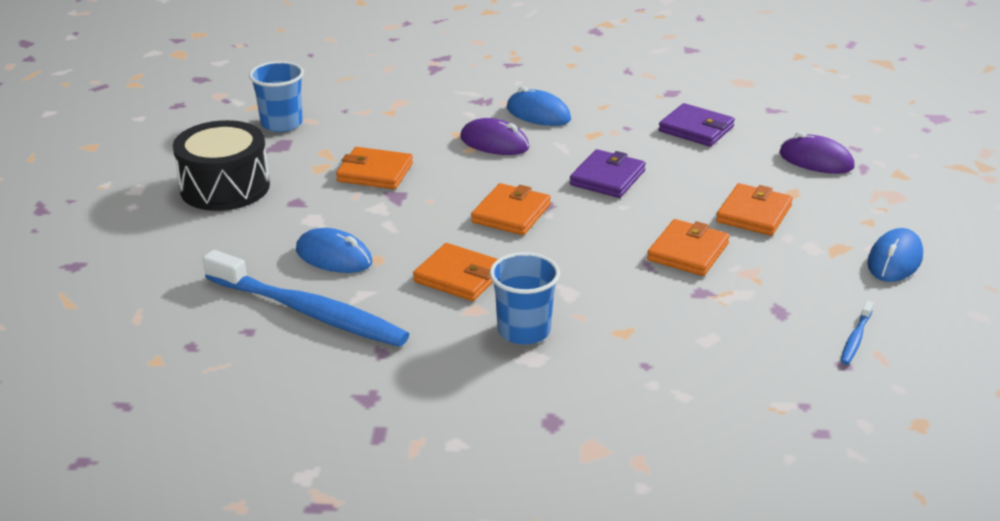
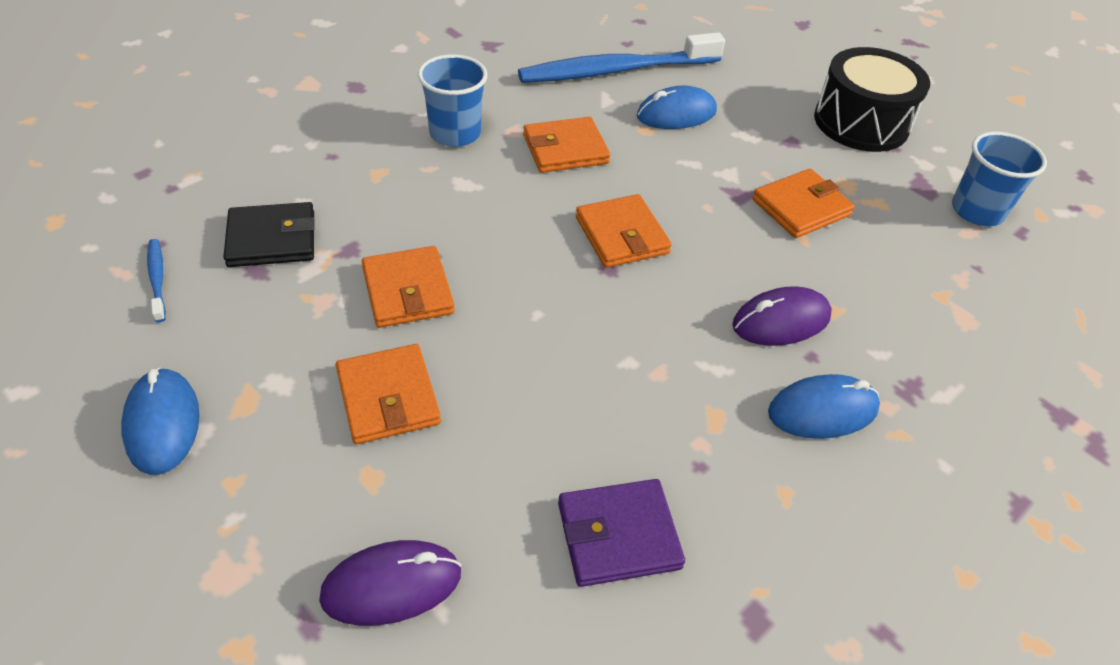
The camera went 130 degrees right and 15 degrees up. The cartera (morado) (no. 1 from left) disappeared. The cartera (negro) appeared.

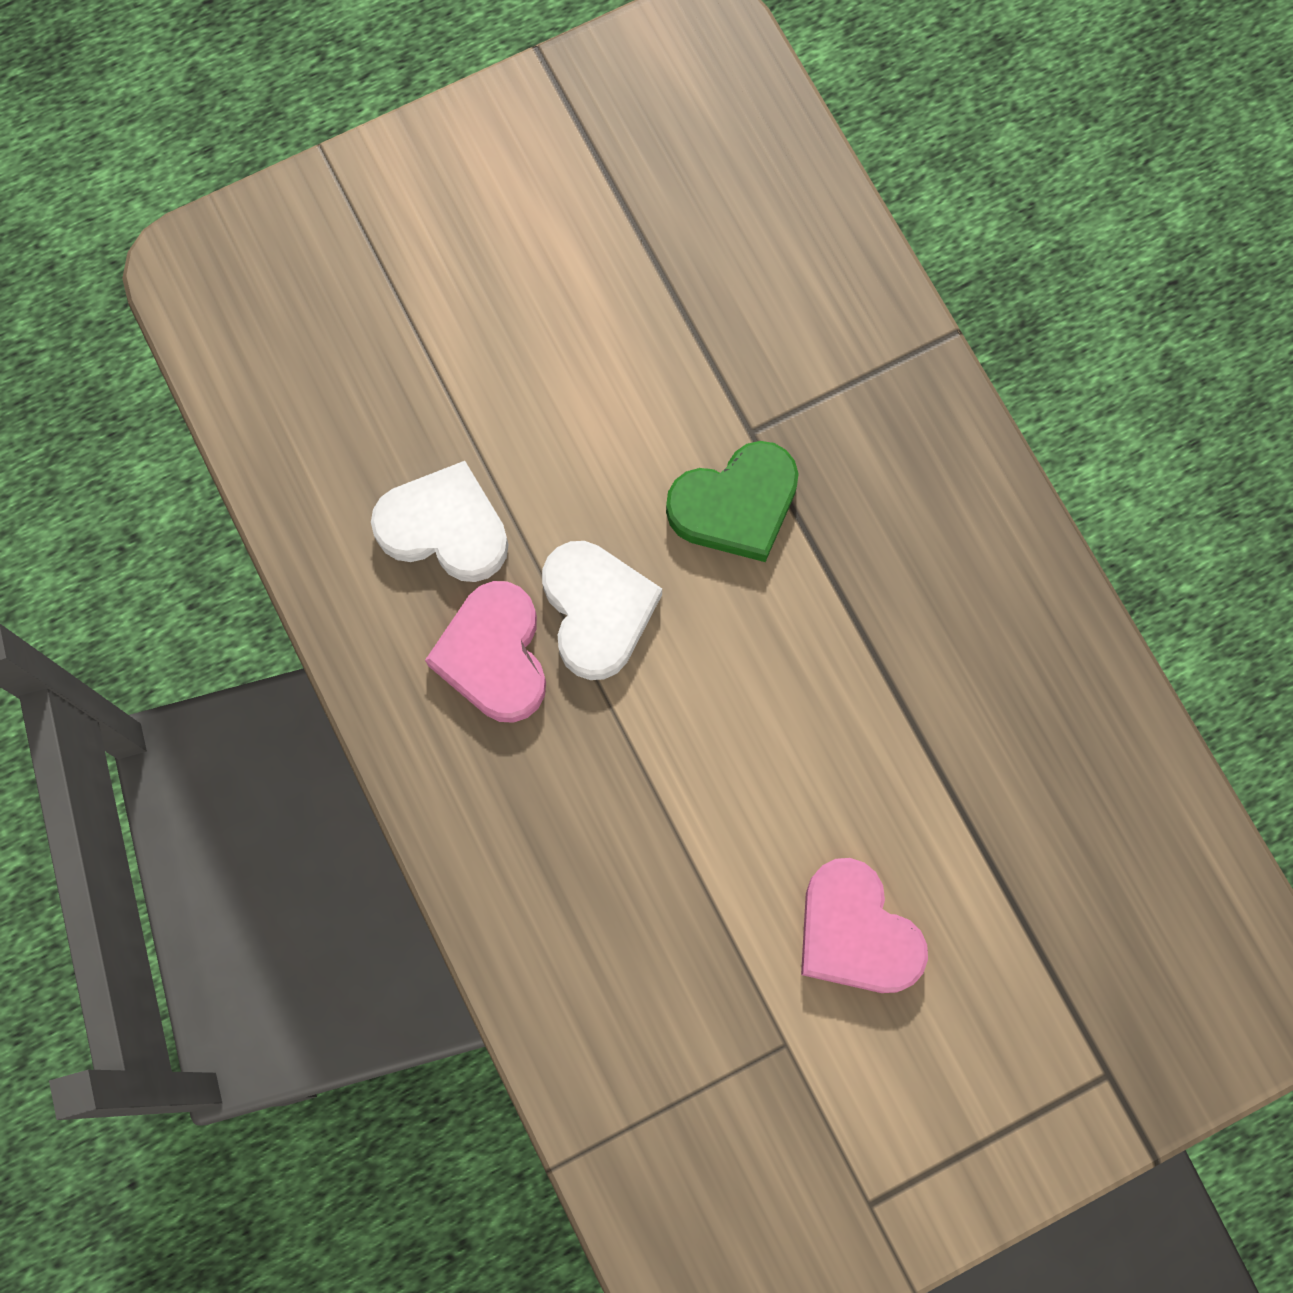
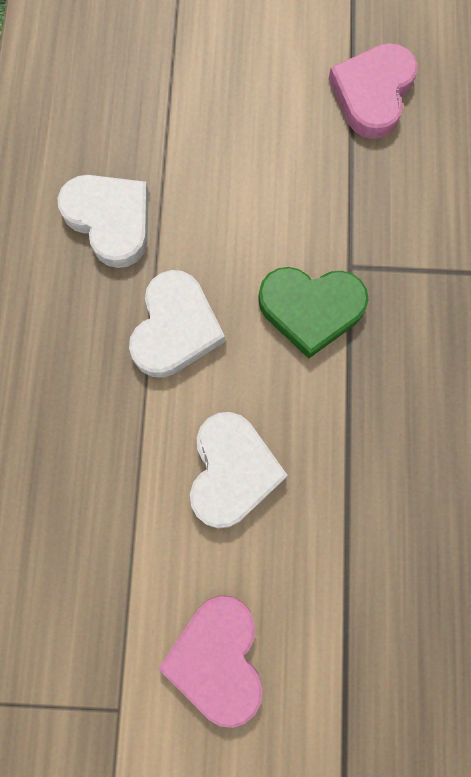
The camera went 30 degrees right and 0 degrees up. The corazón (blanco) (no. 3 from left) appeared. The corazón (rosa) (no. 1 from left in the first image) moved.

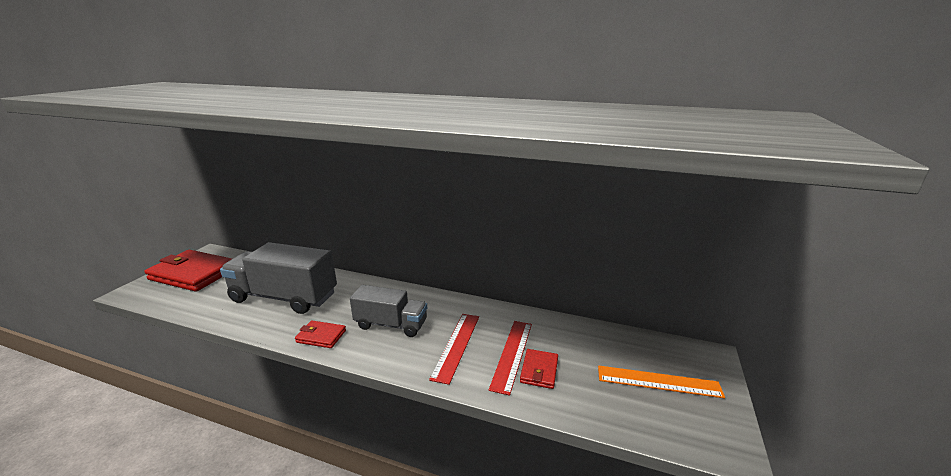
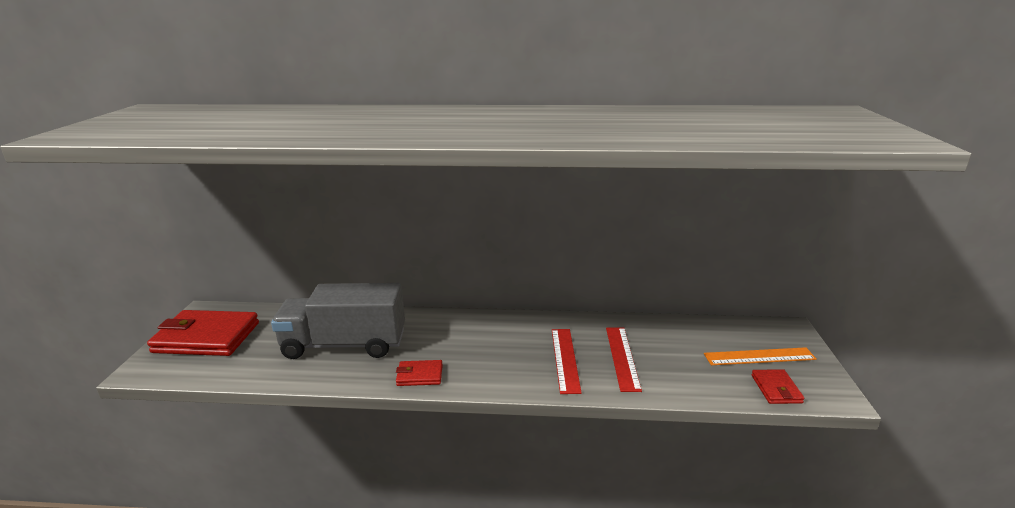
The camera went 15 degrees left and 0 degrees up. The camión (gris) (no. 2 from left) disappeared. The cartera (rojo) (no. 3 from left) moved.

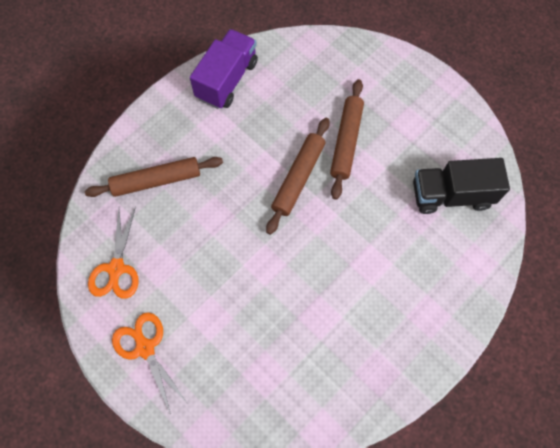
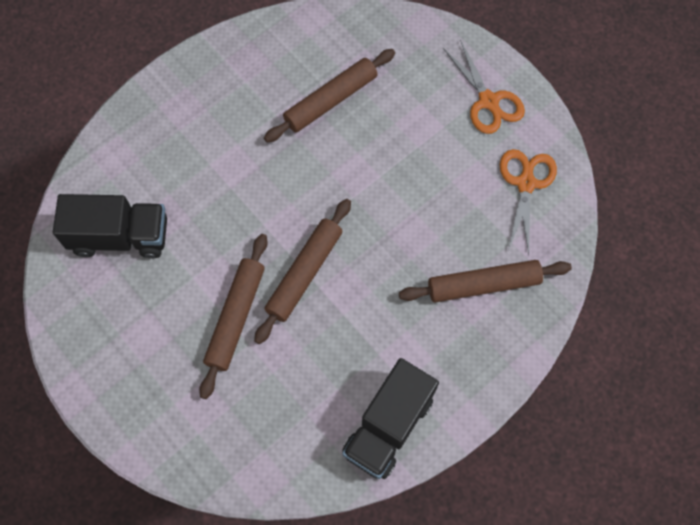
The camera went 175 degrees left and 0 degrees up. The rodillo (marrón) (no. 3 from left) appeared. The camión (morado) became the camión (negro) (no. 2 from left).

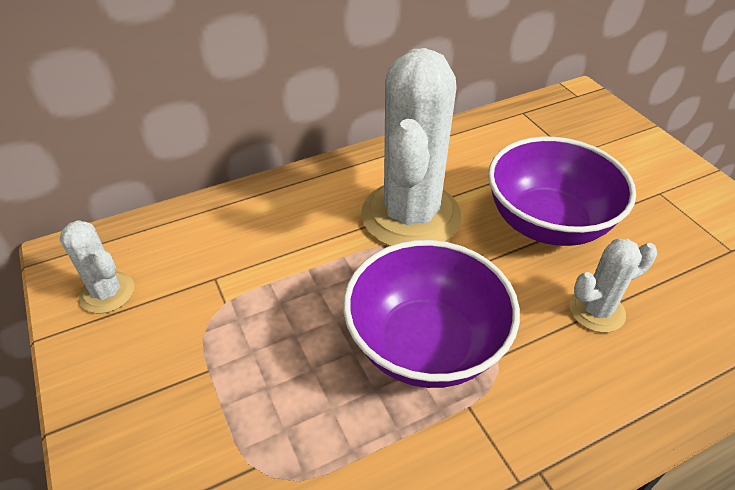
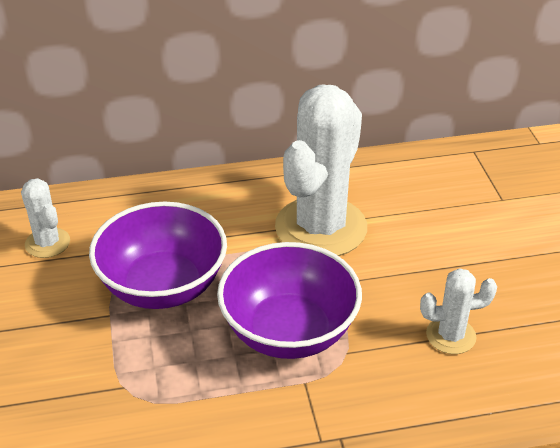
The camera went 15 degrees right and 5 degrees down. The cuenco (morado) (no. 2 from left in the first image) moved.

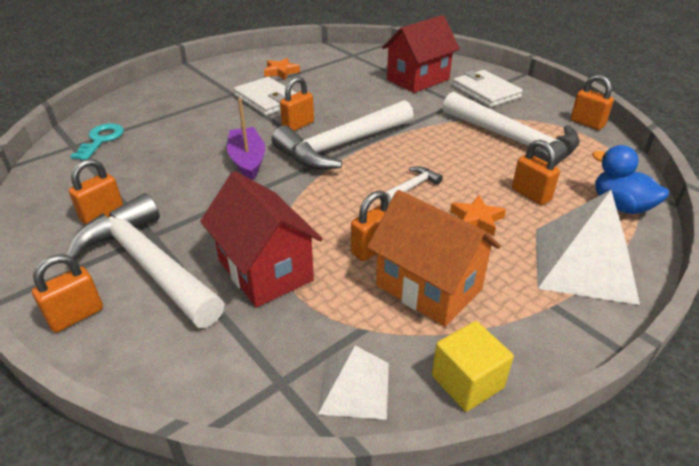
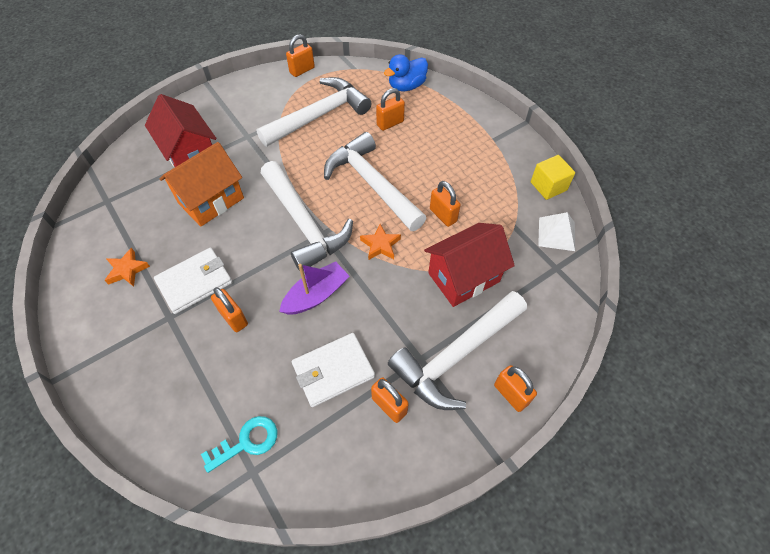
The camera went 85 degrees left and 20 degrees up. The pirámide (blanco) (no. 2 from left) disappeared. The candado (naranja) (no. 3 from left in the first image) moved. The casa (naranja) moved. The estrella (naranja) (no. 2 from left) moved. The cartera (blanco) (no. 2 from left) moved. The llave (turquesa) turned 135 degrees clockwise. The barco (morado) turned 150 degrees clockwise. The martillo (blanco) (no. 3 from left) changed to 2.48 times the size.

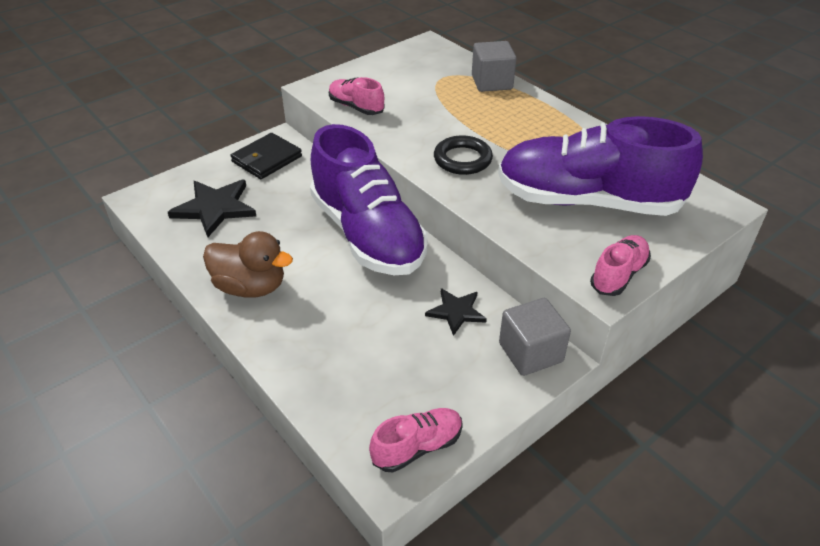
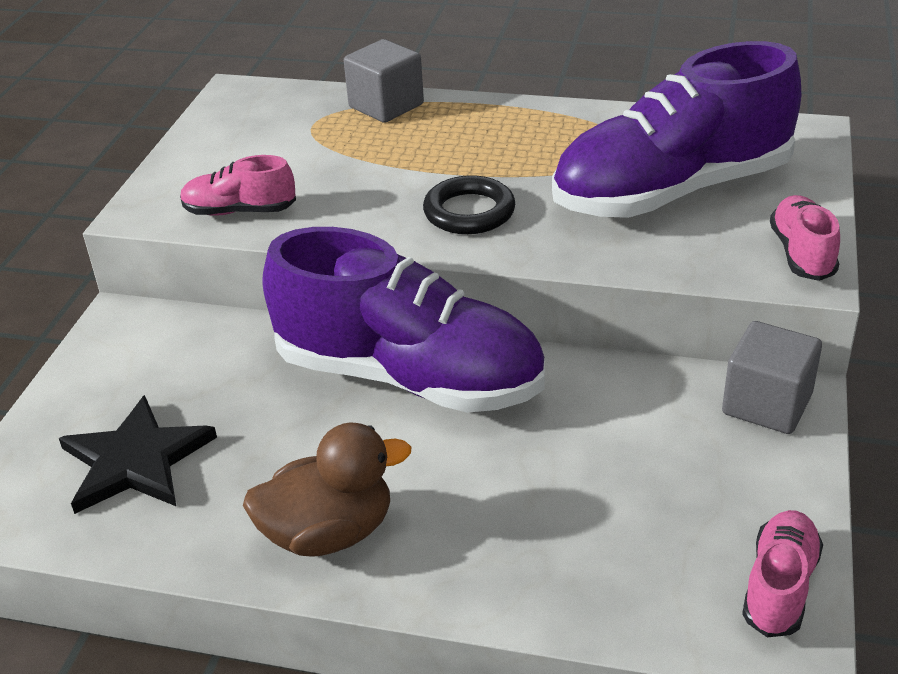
The camera went 35 degrees left and 5 degrees down. The cartera (negro) disappeared. The estrella (negro) (no. 2 from left) disappeared.

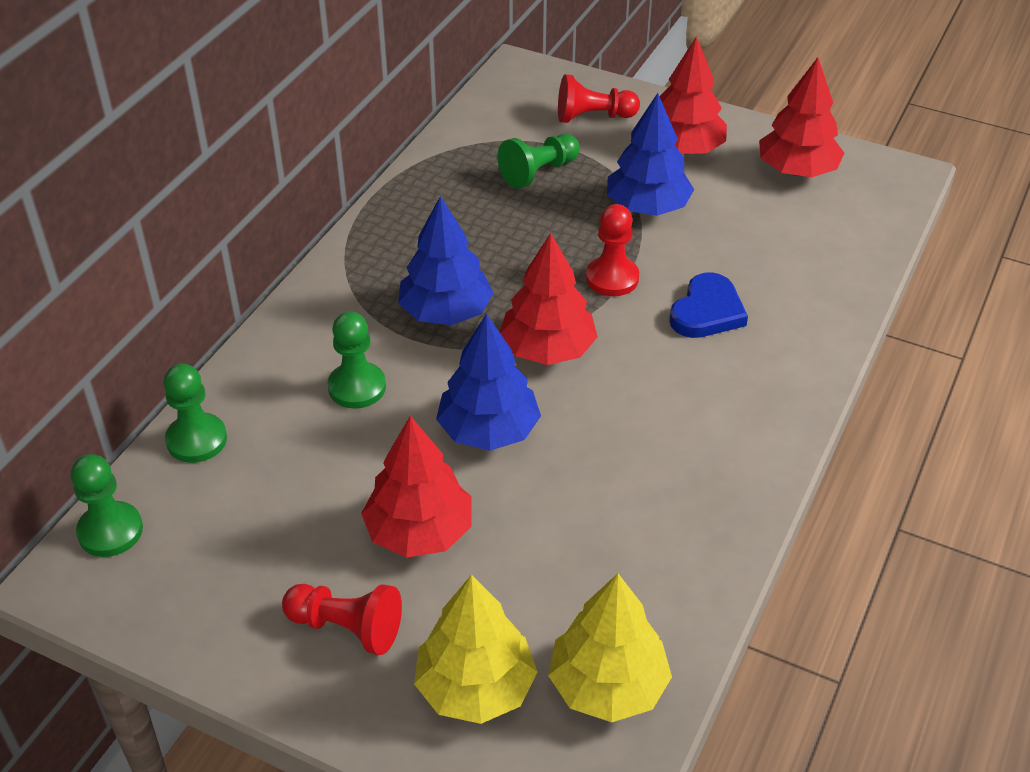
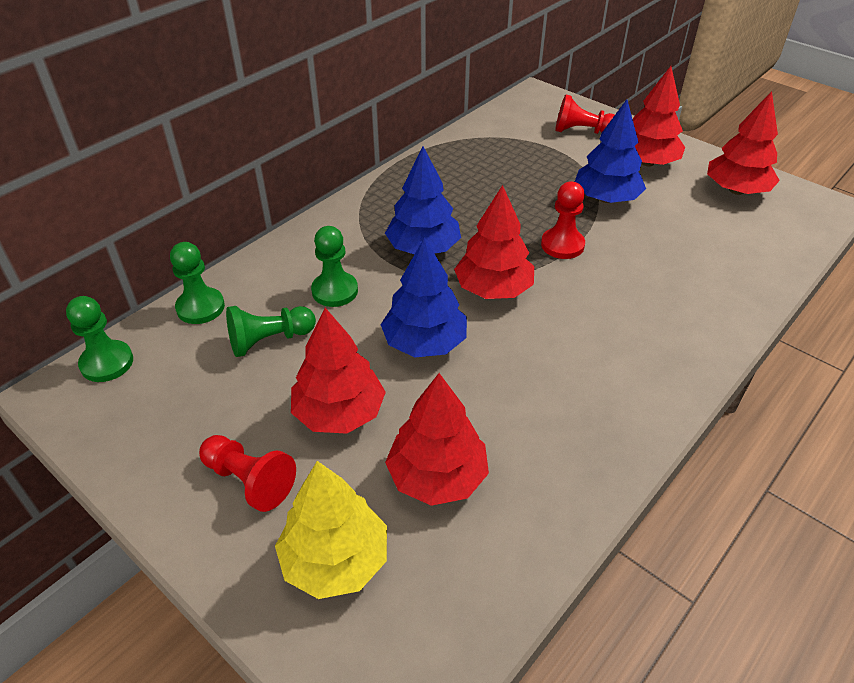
The camera went 15 degrees right and 0 degrees up. The árbol (amarillo) (no. 2 from left) disappeared. The corazón (azul) disappeared. The árbol (rojo) (no. 2 from left) appeared. The peón (verde) (no. 4 from left in the first image) moved.

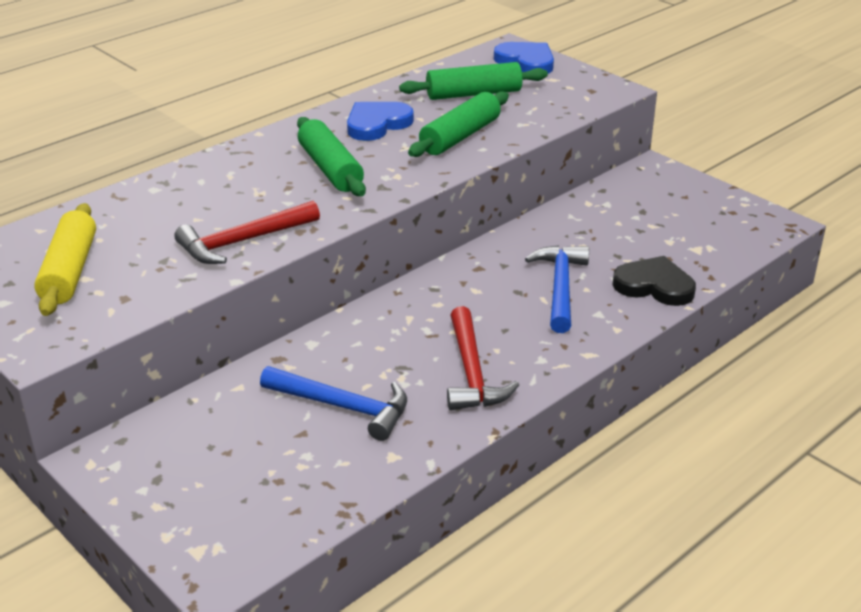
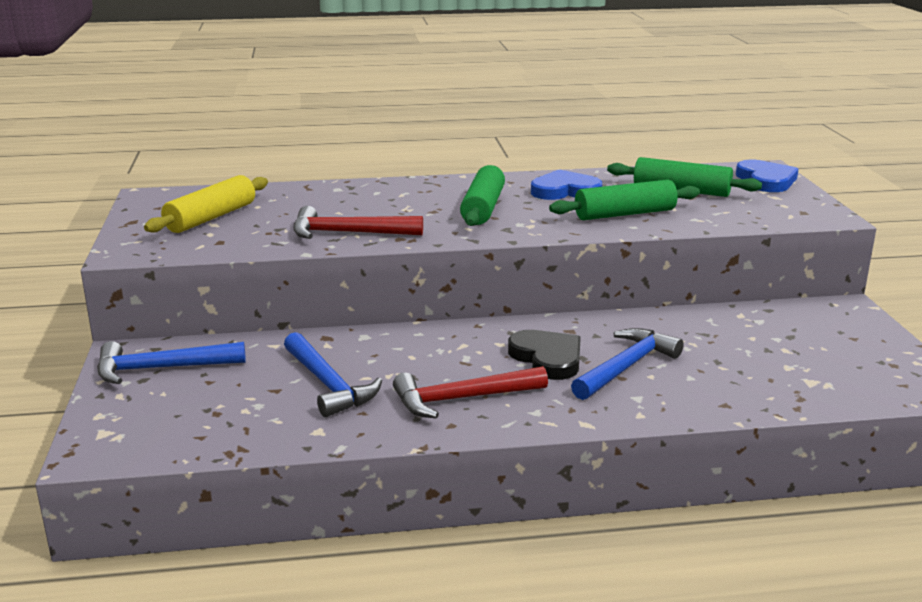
The camera went 35 degrees right and 10 degrees down. The martillo (azul) (no. 1 from left) appeared. The corazón (negro) moved. The martillo (rojo) (no. 2 from left) turned 45 degrees clockwise.

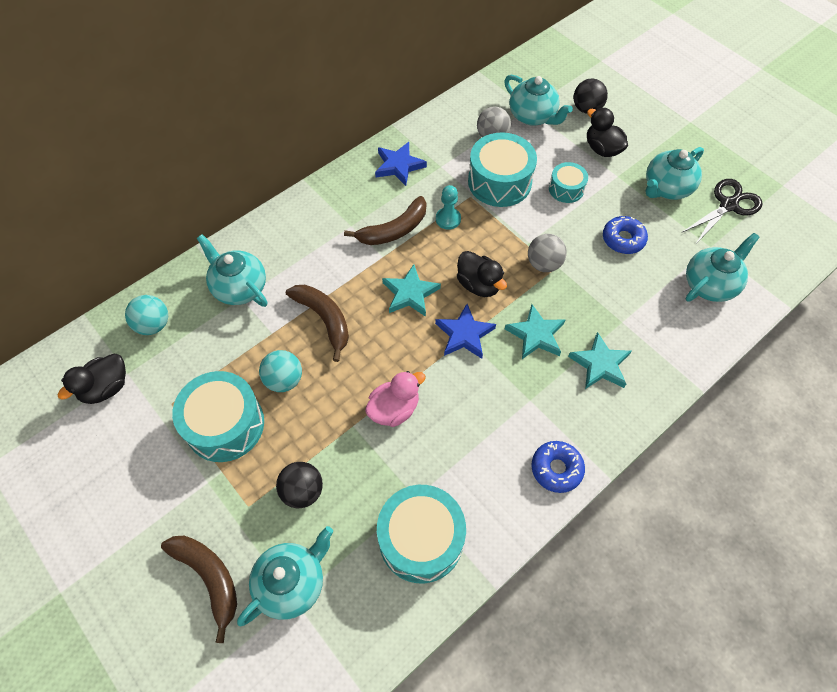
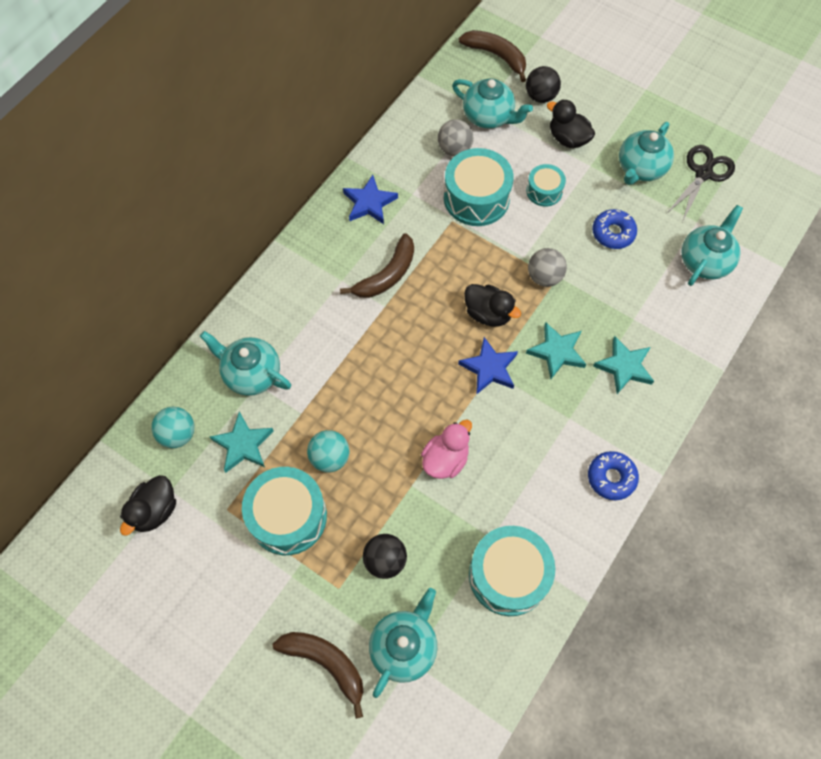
The camera went 15 degrees left and 5 degrees up. The peón (turquesa) disappeared. The plátano (marrón) (no. 2 from left in the first image) moved. The estrella (turquesa) (no. 1 from left) moved.

